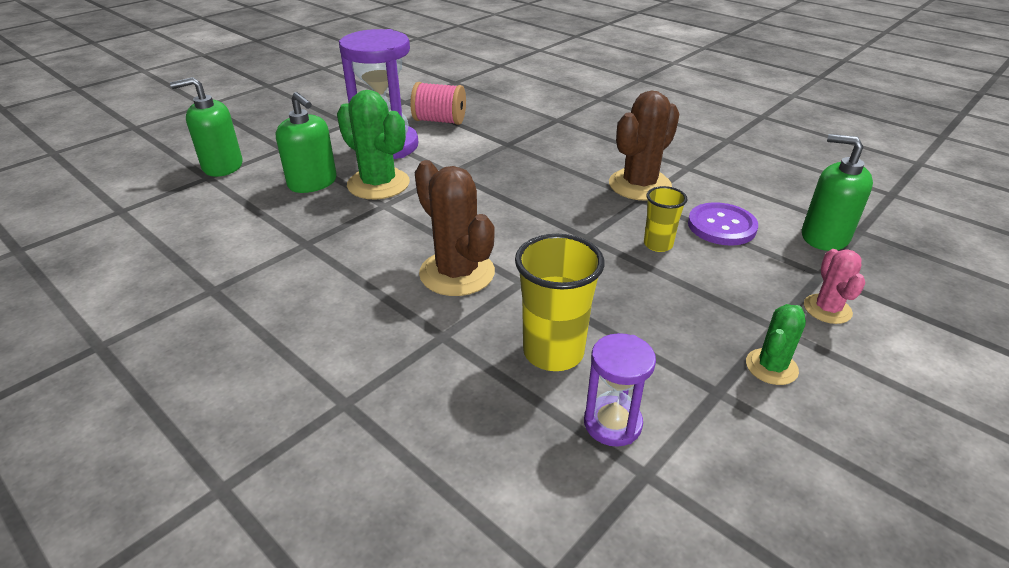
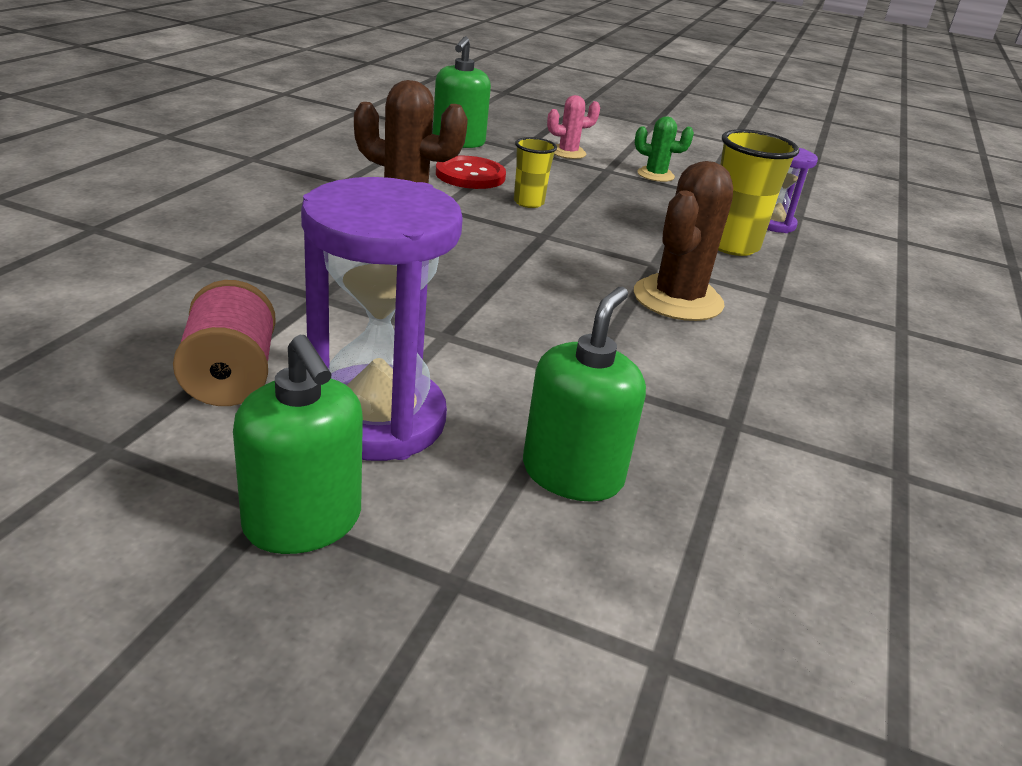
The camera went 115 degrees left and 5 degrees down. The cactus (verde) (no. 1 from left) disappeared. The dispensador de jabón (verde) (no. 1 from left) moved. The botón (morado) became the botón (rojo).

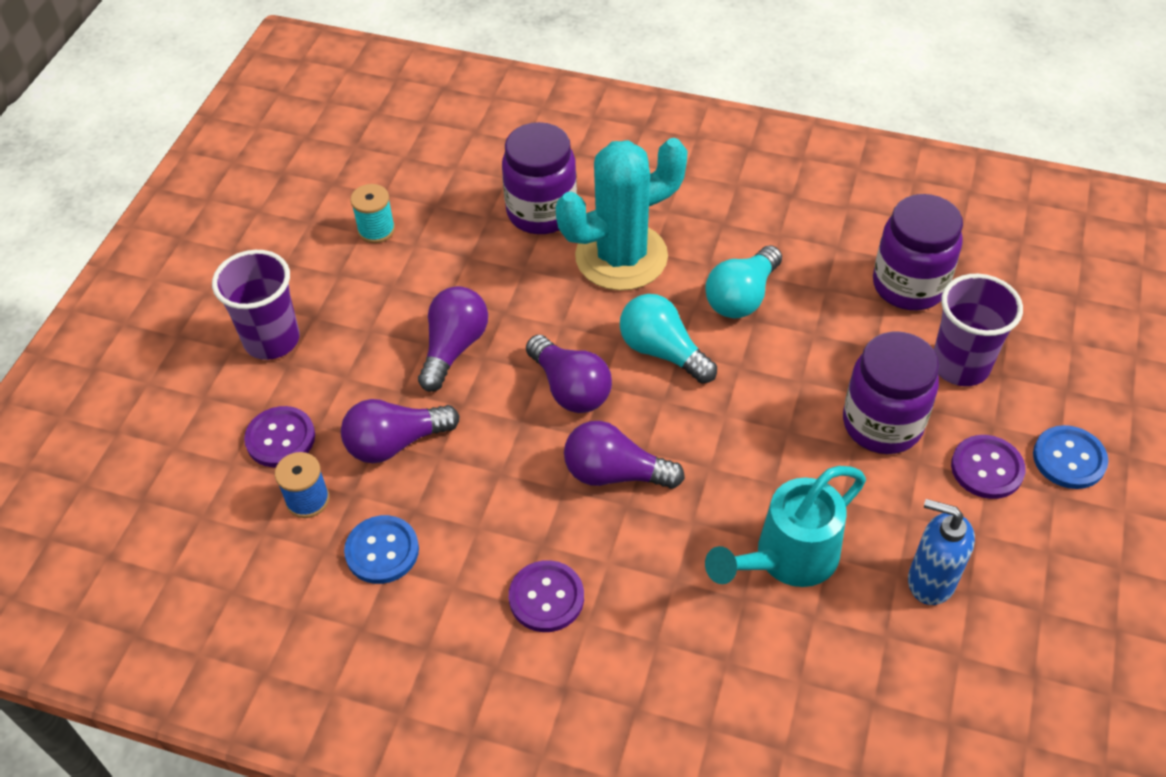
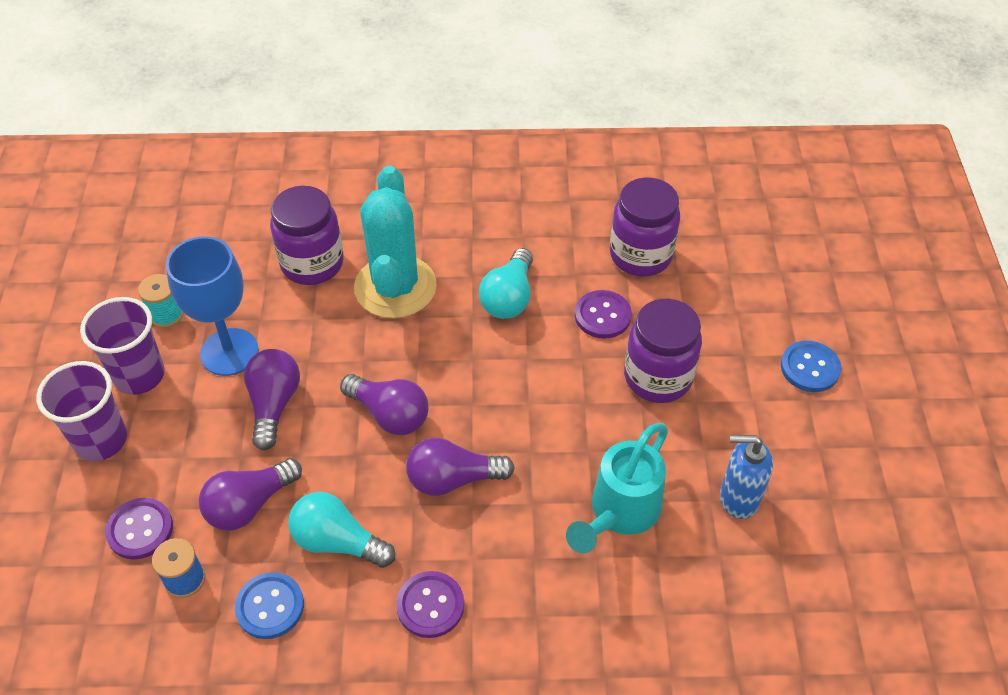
The camera went 20 degrees left and 0 degrees up. The copa (azul) appeared. The bombilla (turquesa) (no. 1 from left) moved. The vaso (morado) (no. 2 from left) moved. The botón (morado) (no. 3 from left) moved. The cactus (turquesa) turned 45 degrees counterclockwise.

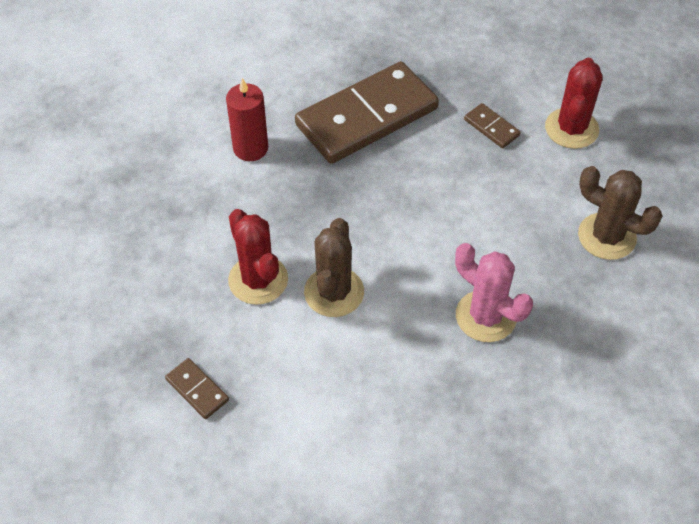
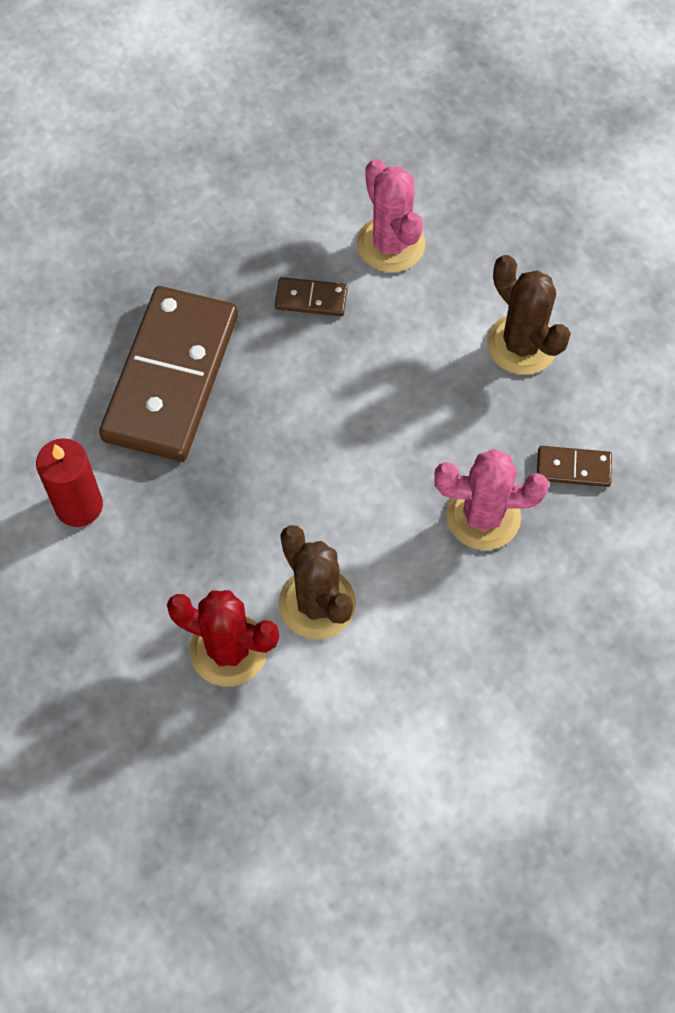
The camera went 40 degrees left and 10 degrees up. The ficha de dominó (marrón) (no. 1 from left in the first image) moved. The cactus (rojo) (no. 2 from left) became the cactus (rosa) (no. 1 from left). The cactus (marrón) (no. 2 from left) turned 60 degrees clockwise.

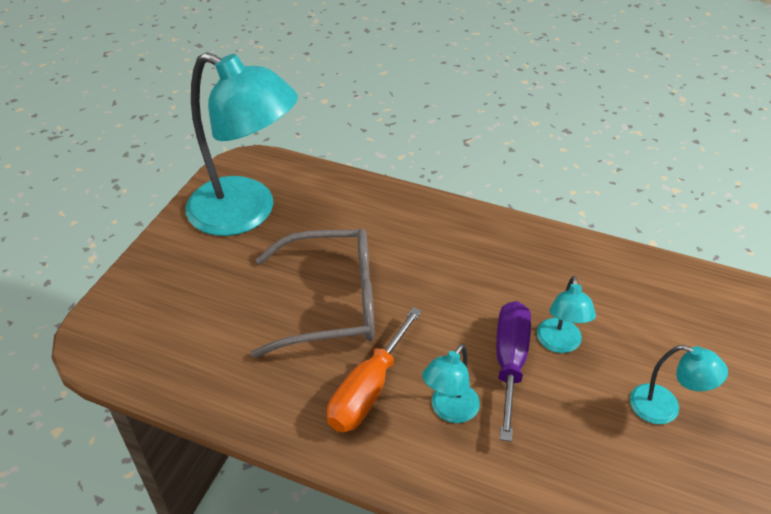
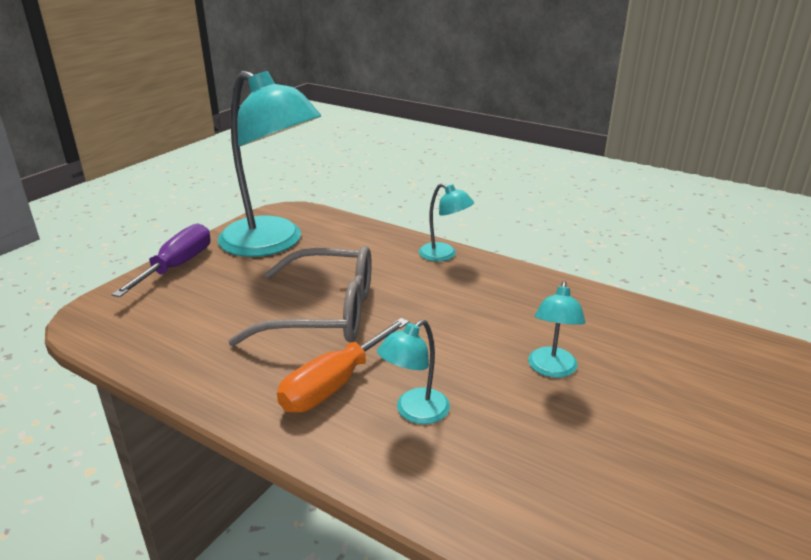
The camera went 10 degrees right and 15 degrees down. The destornillador (morado) moved. The lámpara (turquesa) (no. 4 from left in the first image) moved.

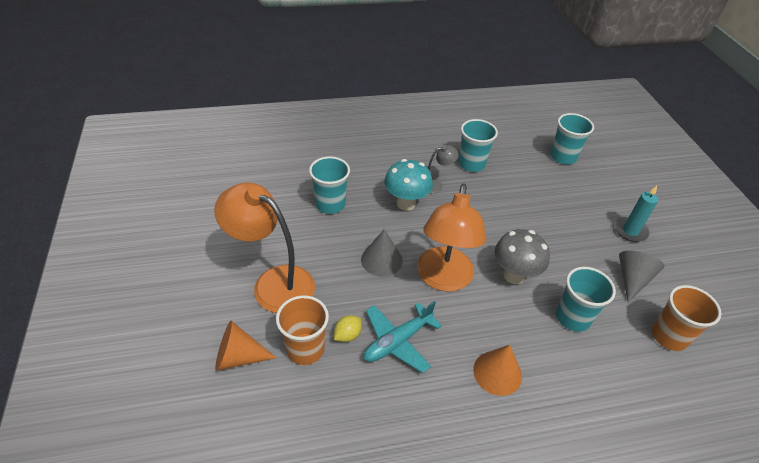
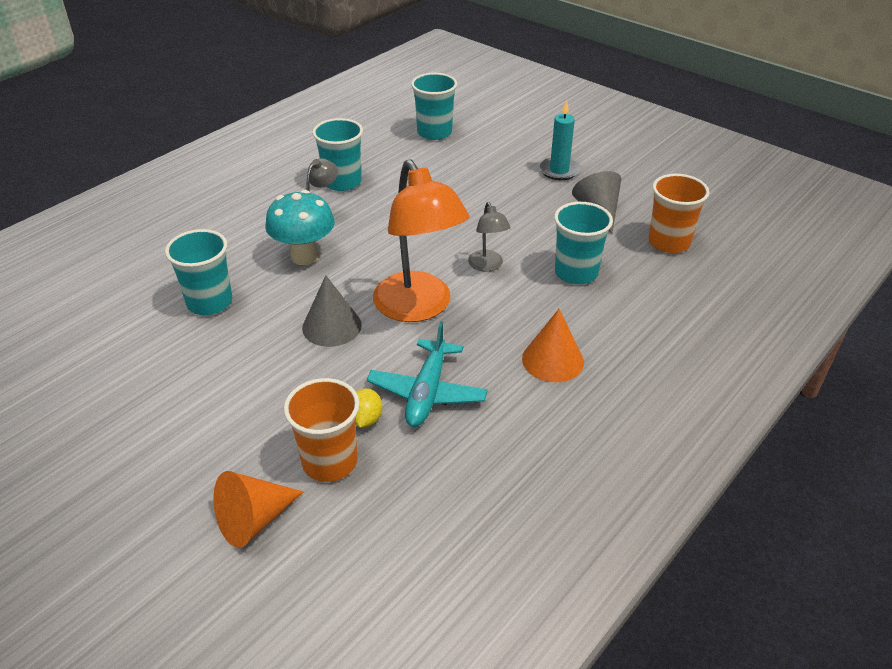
The camera went 35 degrees left and 5 degrees down. The lámpara (naranja) (no. 1 from left) disappeared. The seta (gris) was replaced by the lámpara (gris) (no. 2 from left).

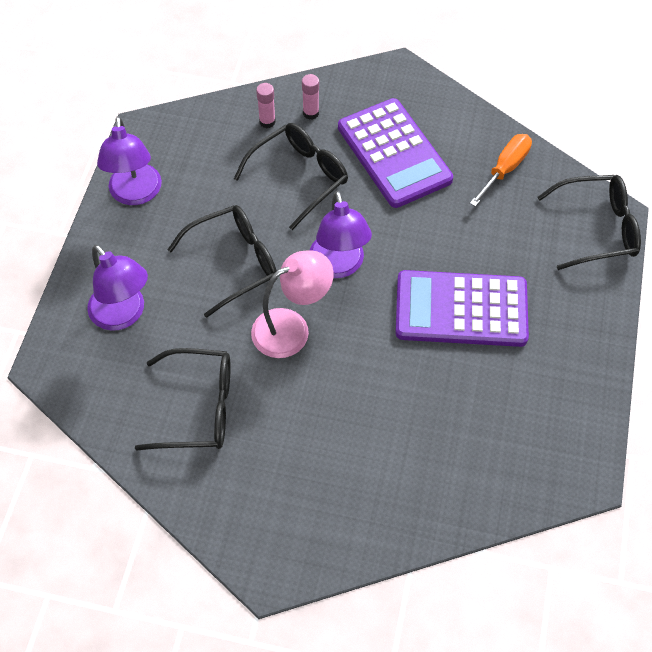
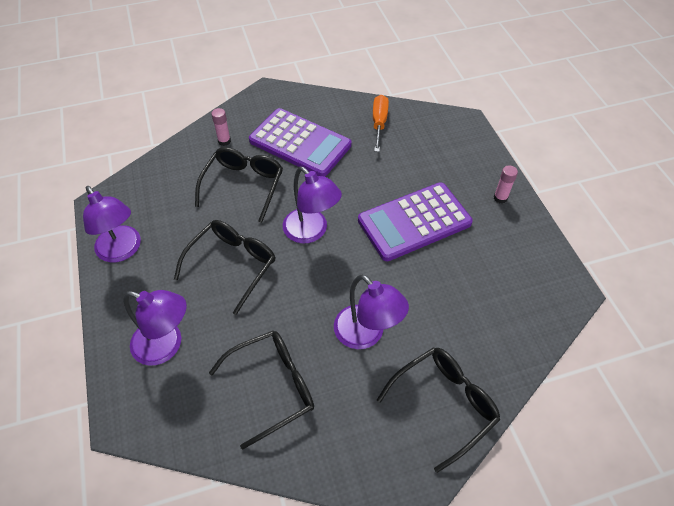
The camera went 30 degrees left and 5 degrees down. The lámpara (rosa) disappeared. The lámpara (morado) (no. 4 from left) appeared. The barra de pegamento (rosa) (no. 1 from left in the first image) moved. The gafas (negro) (no. 4 from left) moved.

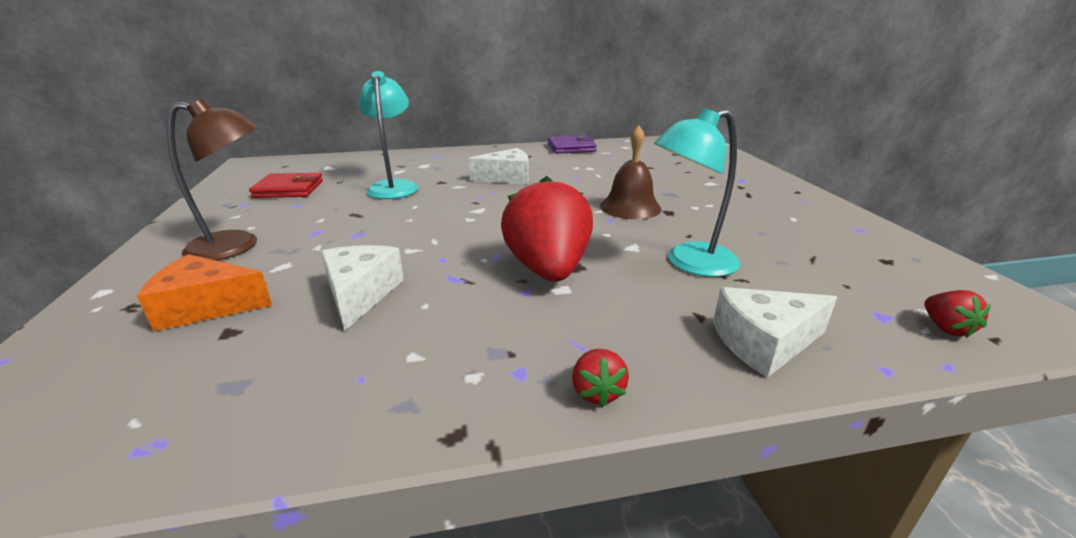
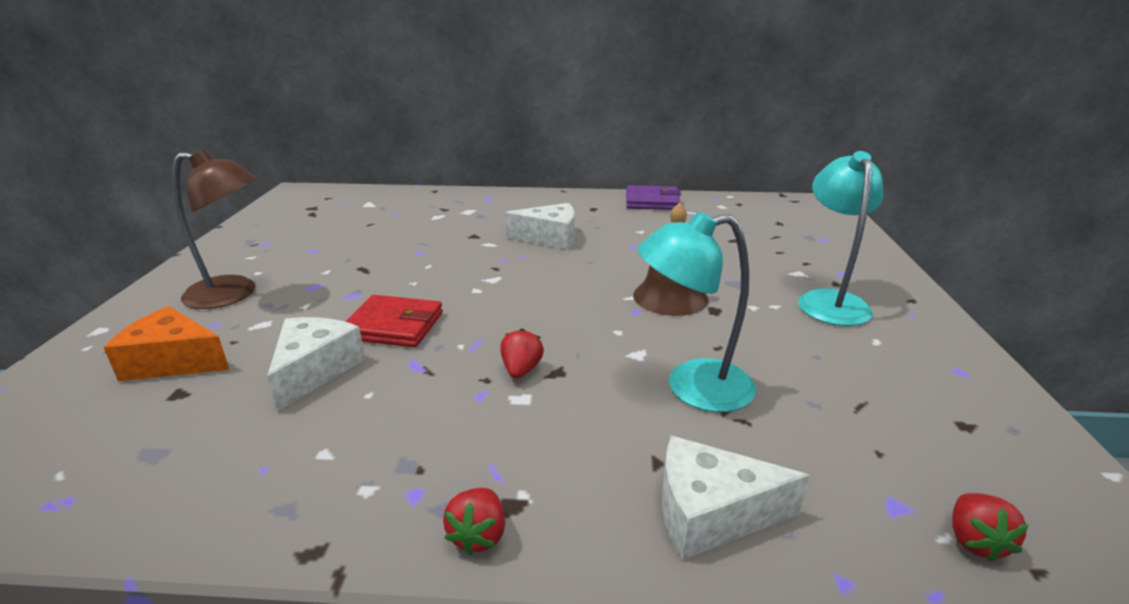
The camera went 15 degrees right and 0 degrees up. The cartera (rojo) moved. The lámpara (turquesa) (no. 1 from left in the first image) moved. The fresa (rojo) (no. 1 from left in the first image) changed to 0.42 times the size.

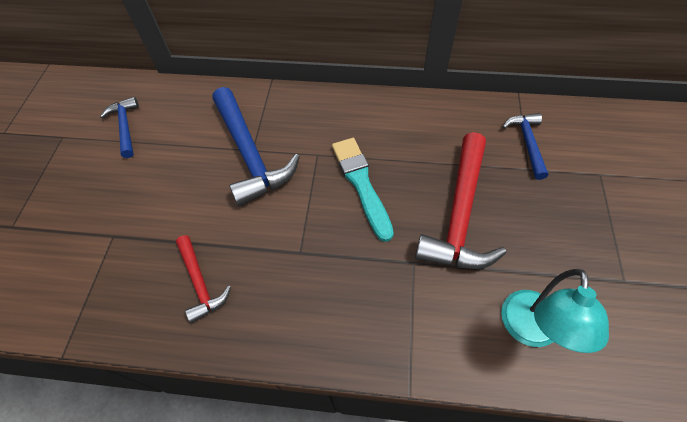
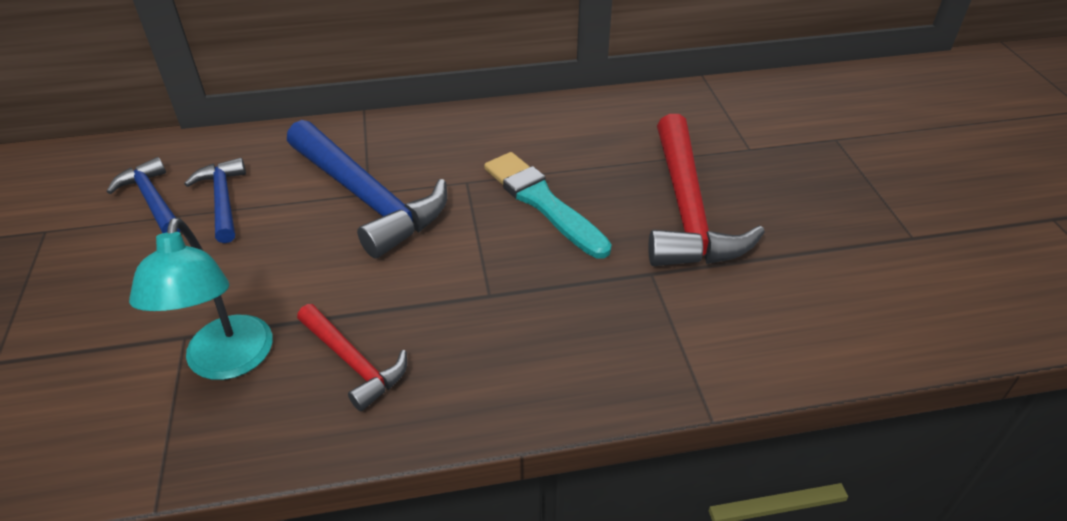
The camera went 20 degrees left and 15 degrees down. The lámpara (turquesa) moved. The martillo (azul) (no. 3 from left in the first image) moved.

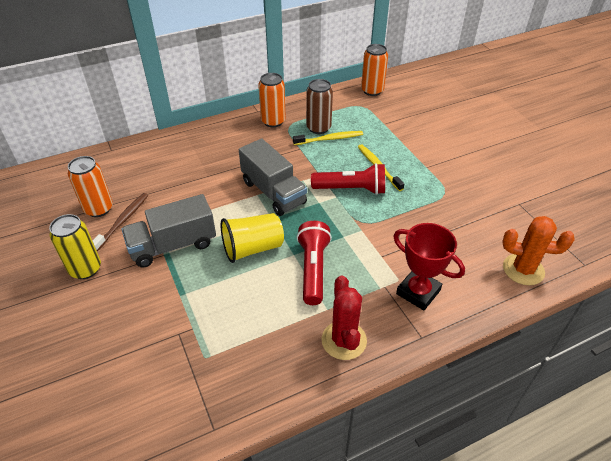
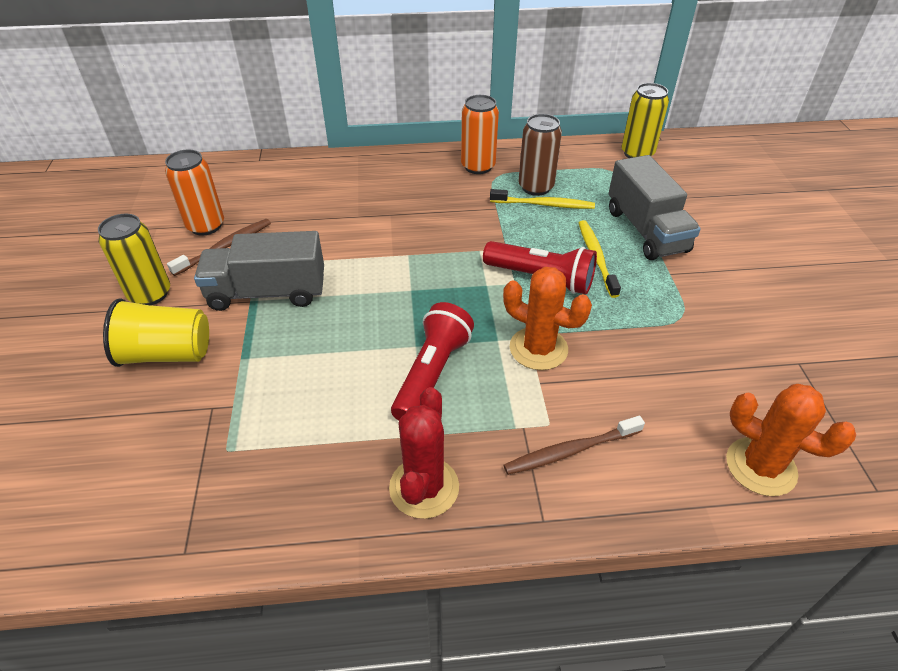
The camera went 20 degrees right and 0 degrees up. The cactus (naranja) (no. 1 from left) appeared. The vaso (amarillo) moved. The camión (gris) (no. 2 from left) moved. The trofeo (rojo) was replaced by the cepillo de dientes (marrón) (no. 2 from left). The lata (naranja) (no. 3 from left) became the lata (amarillo) (no. 2 from left).

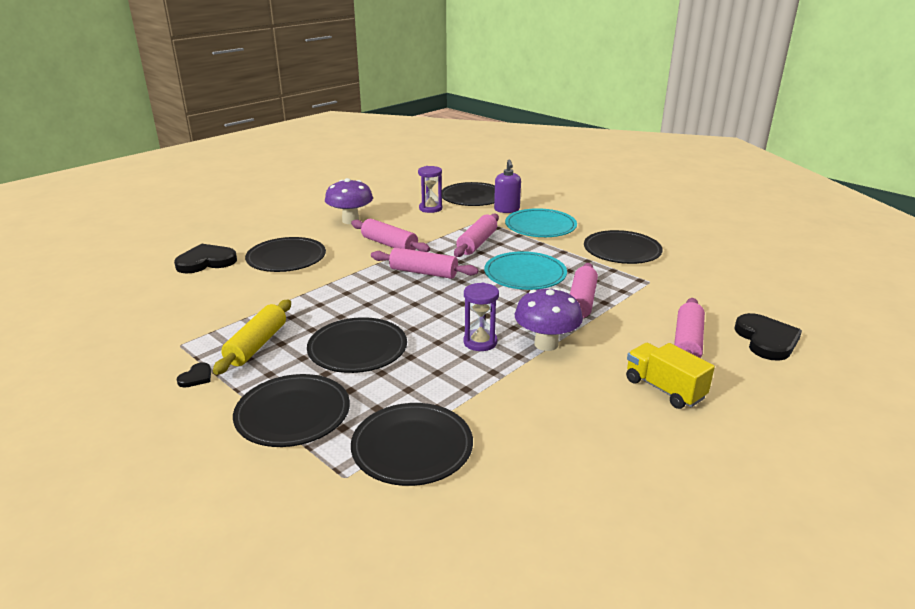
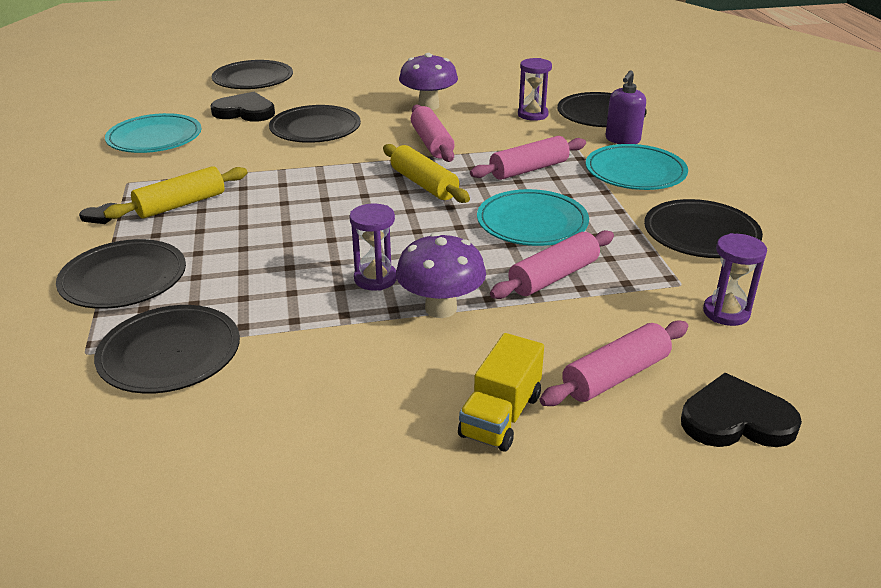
The camera went 35 degrees right and 5 degrees up. The plato (turquesa) (no. 1 from left) appeared. The reloj de arena (morado) (no. 3 from left) appeared. The plato (negro) (no. 3 from left) moved. The rodillo (rosa) (no. 2 from left) became the rodillo (amarillo) (no. 2 from left). The camión (amarillo) turned 150 degrees counterclockwise. The corazón (negro) (no. 3 from left) turned 120 degrees counterclockwise.

